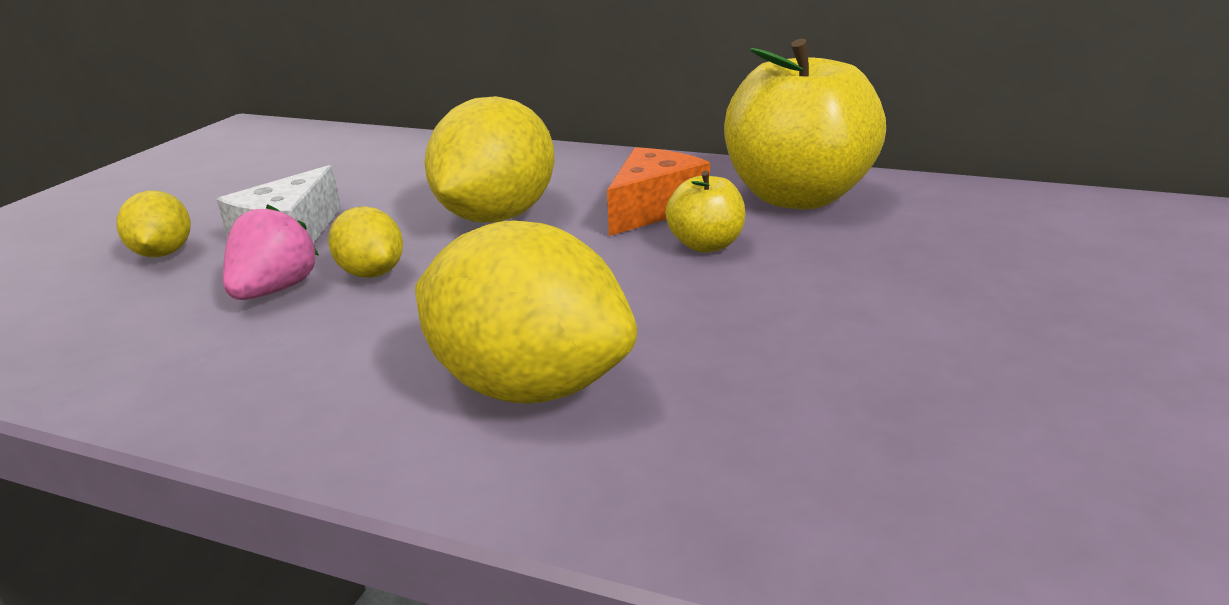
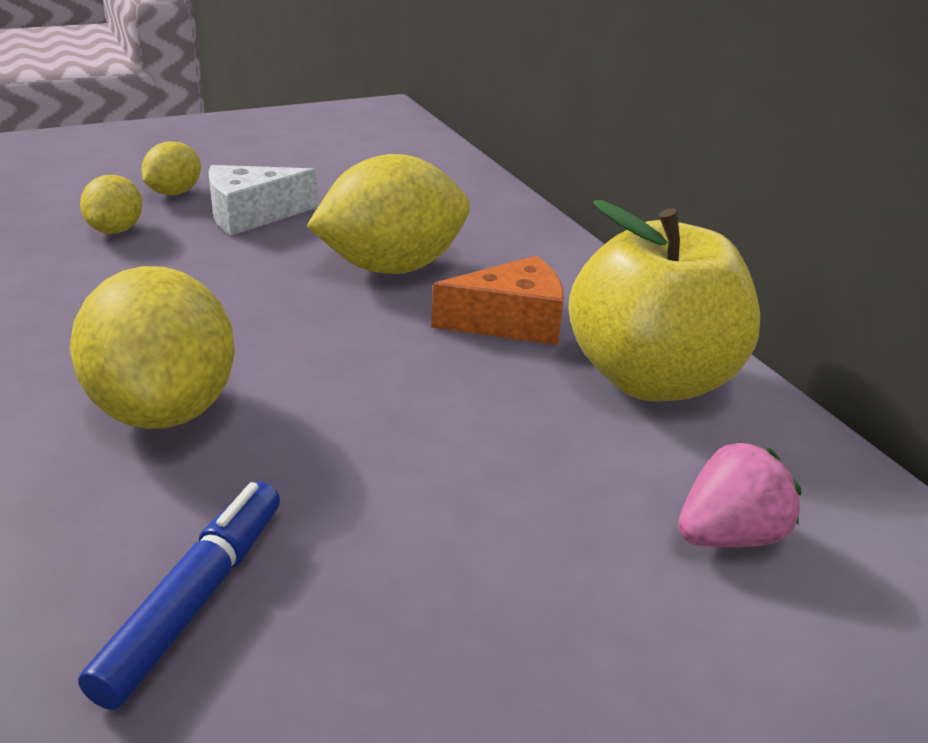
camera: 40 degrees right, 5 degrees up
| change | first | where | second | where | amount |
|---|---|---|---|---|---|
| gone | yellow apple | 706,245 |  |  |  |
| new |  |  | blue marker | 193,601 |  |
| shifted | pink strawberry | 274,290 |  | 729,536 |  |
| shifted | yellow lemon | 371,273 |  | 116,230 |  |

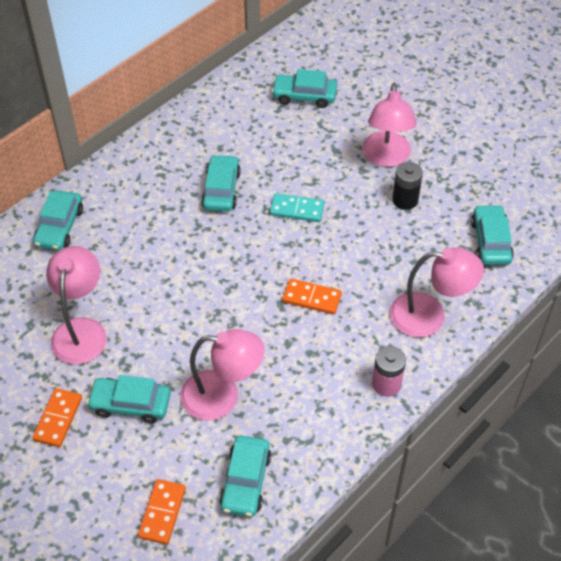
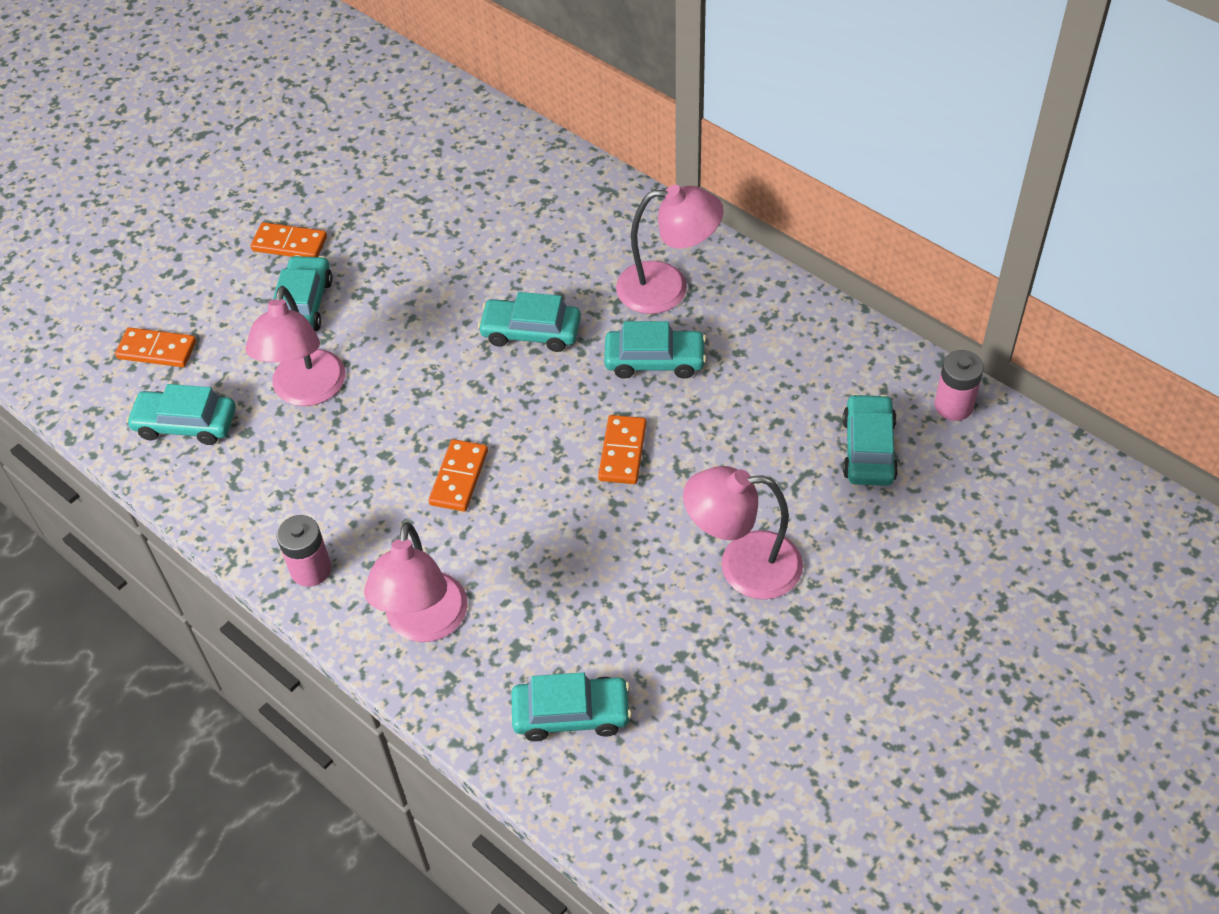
camera: 90 degrees right, 0 degrees up
| change | first | where | second | where | amount |
|---|---|---|---|---|---|
| gone | black battery | 405,200 |  |  |  |
| new |  |  | pink battery | 953,406 |  |
| shifted | turquoise car | 59,227 |  | 531,332 |  |
| shifted | pink lamp | 81,330 |  | 667,288 |  |
| repainted | turquoise domino | 297,210 | orange domino | 622,452 |  |

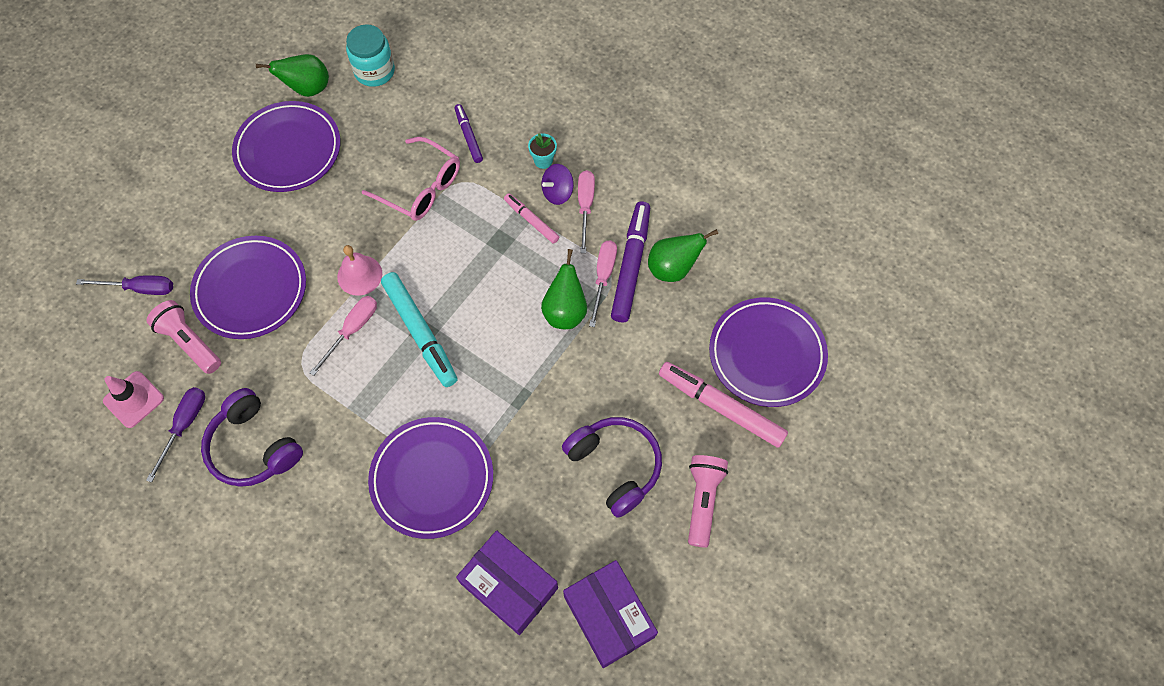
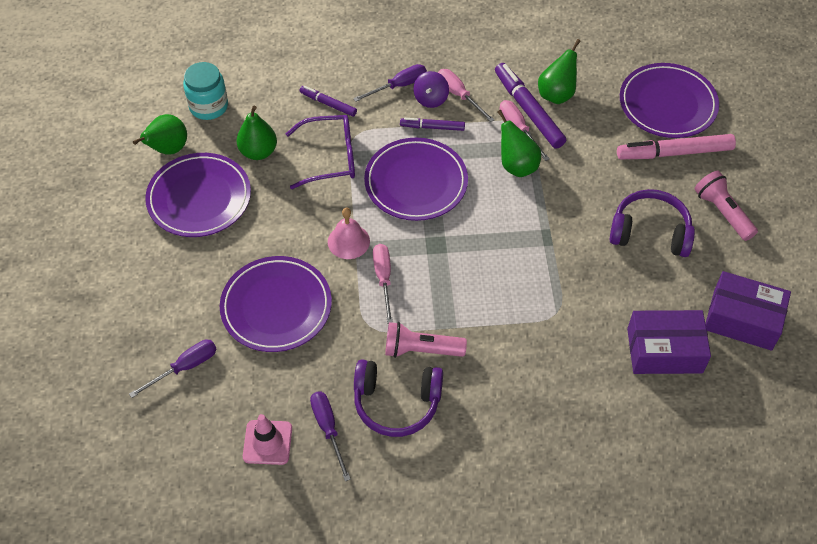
camera: 40 degrees left, 10 degrees down
| change | first | where | second | where | amount |
|---|---|---|---|---|---|
| gone | turquoise marker | 420,332 |  |  |  |
| new |  |  | green pear | 258,152 |  |
| shifted | pink flashlight | 190,342 |  | 421,350 |  |
| shifted | purple plate | 432,479 |  | 416,182 |  |
| swapped | turquoise flower pot | 543,161 | purple screwdriver | 399,86 |  |
| repainted | pink glasses | 421,188 | purple glasses | 330,158 |  |
| repainted | pink marker | 531,221 | purple marker | 432,127 |  |

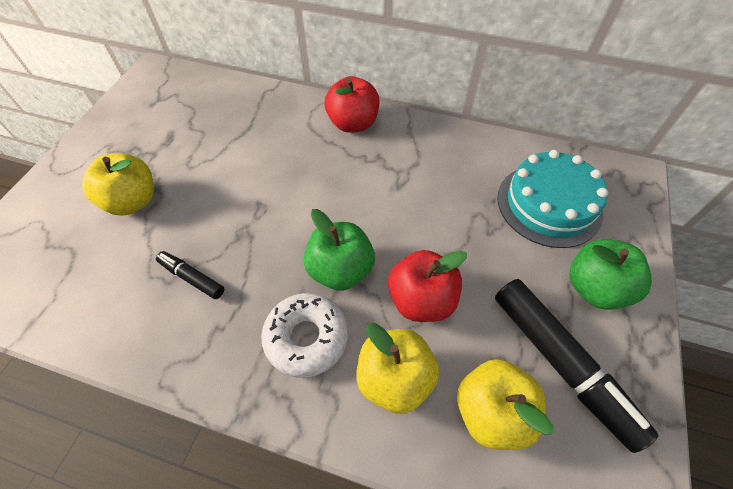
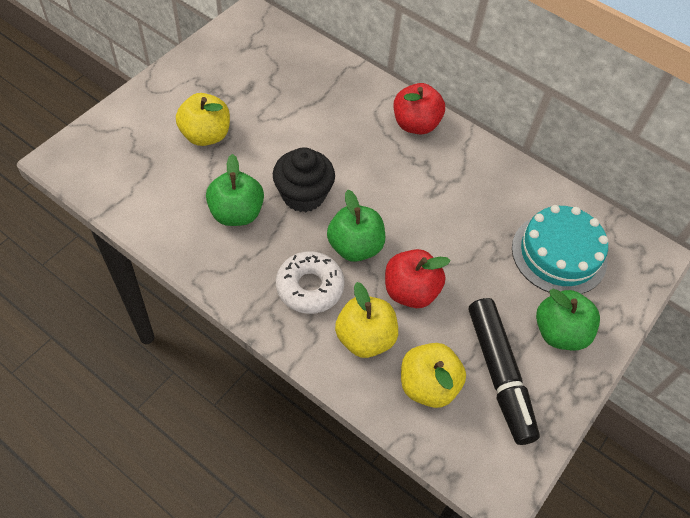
camera: 15 degrees right, 0 degrees up
| change | first | where | second | where | amount |
|---|---|---|---|---|---|
| new |  |  | black cupcake | 303,195 |  |
| swapped | black marker | 192,278 | green apple | 236,213 |  |

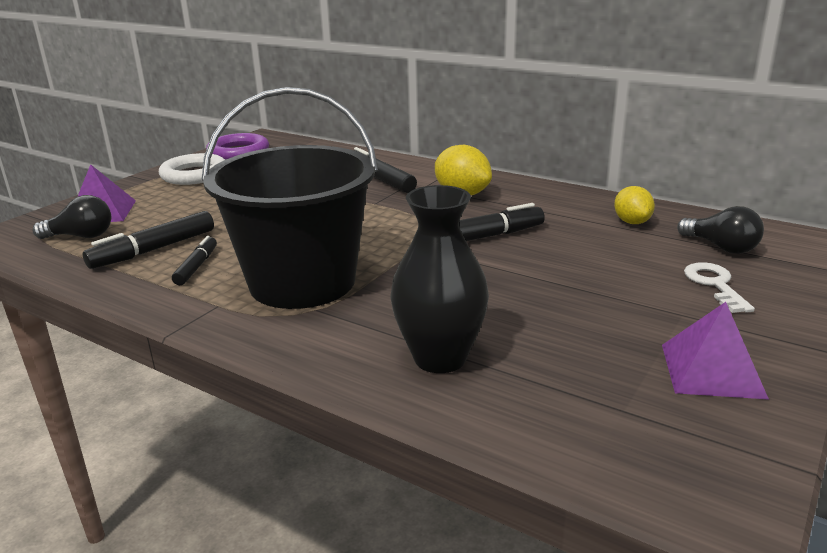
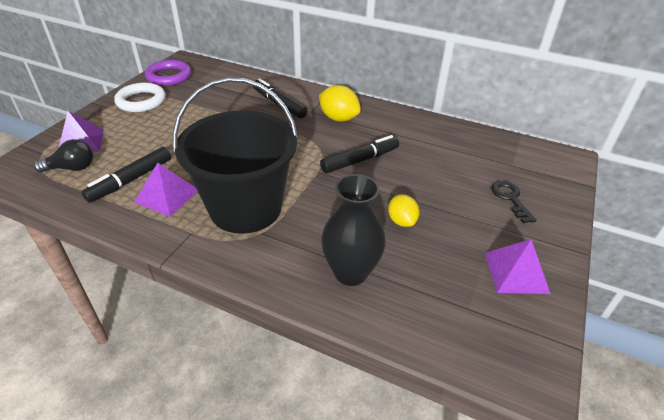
camera: 10 degrees left, 15 degrees up
| change | first | where | second | where | amount |
|---|---|---|---|---|---|
| gone | black light bulb | 721,247 |  |  |  |
| shifted | yellow lemon | 632,222 |  | 401,221 |  |
| swapped | black marker | 196,266 | purple pyramid | 167,196 |  |
| repainted | white key | 715,285 | black key | 510,199 |  |

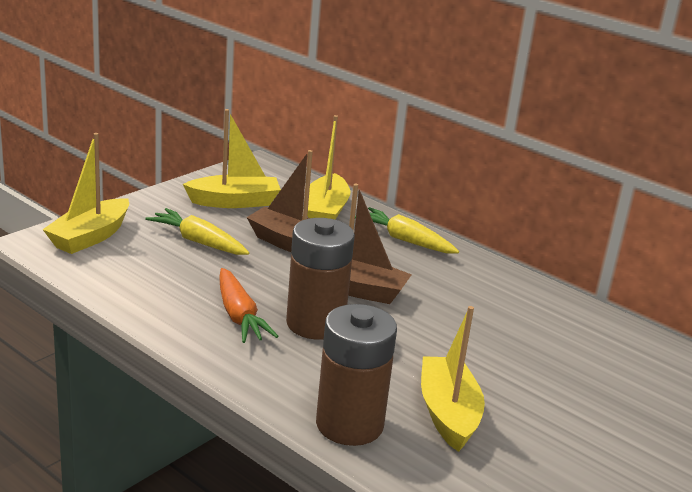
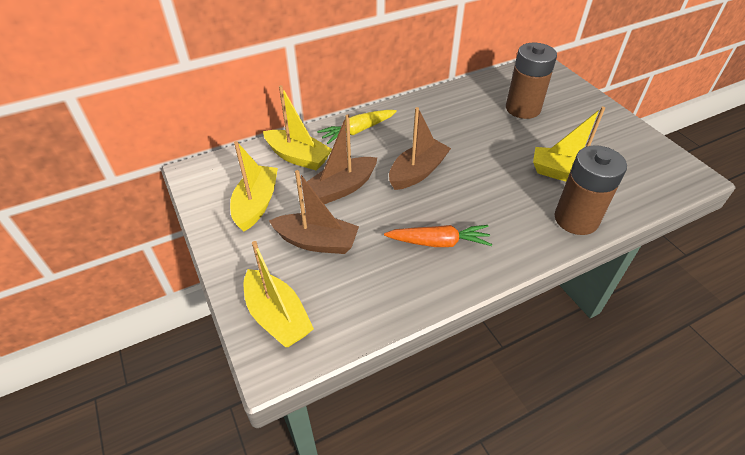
camera: 65 degrees left, 20 degrees up
| change | first | where | second | where | amount |
|---|---|---|---|---|---|
| shifted | brown battery | 315,324 |  | 523,109 |  |
| swapped | yellow carrot | 198,242 | brown boat | 317,242 |  |

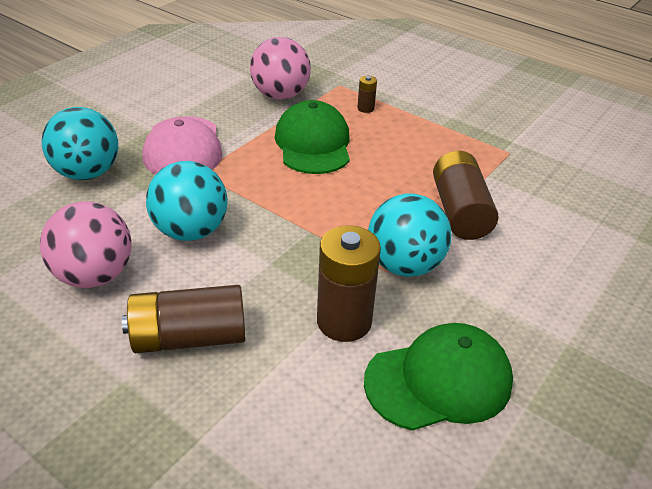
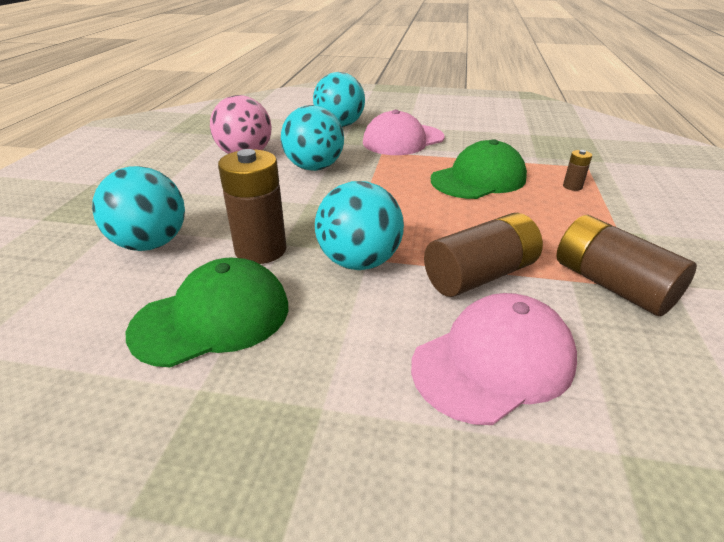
camera: 65 degrees right, 5 degrees down
| change | first | where | second | where | amount |
|---|---|---|---|---|---|
| gone | pink ball | 280,95 |  |  |  |
| new |  |  | turquoise ball | 151,244 |  |
| new |  |  | pink cap | 493,362 |  |
| shifted | brown battery | 189,337 |  | 611,285 |  |
| rotated | green cap | 439,381 |  | 212,318 | 75 degrees counterclockwise |

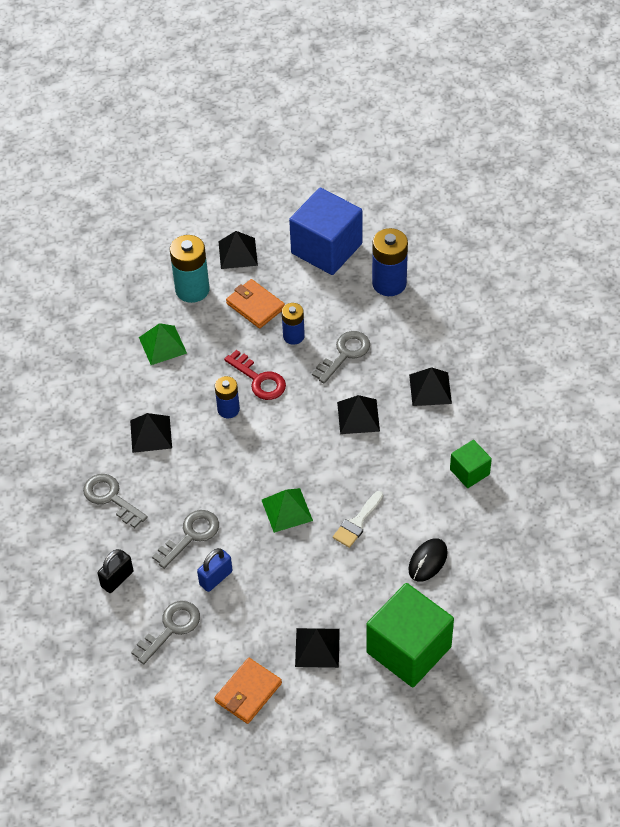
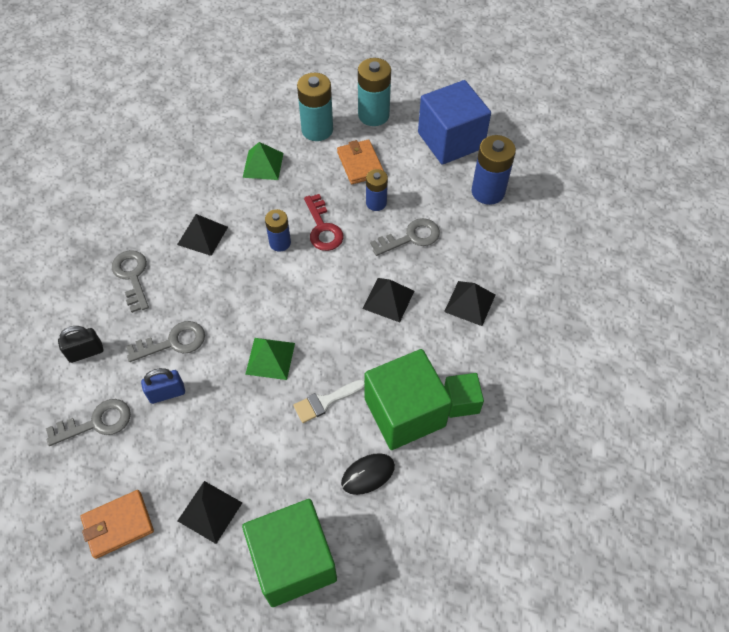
camera: 25 degrees right, 5 degrees up
| change | first | where | second | where | amount |
|---|---|---|---|---|---|
| new |  |  | green cube | 404,412 |  |
| swapped | black pyramid | 238,253 | turquoise battery | 373,115 |  |

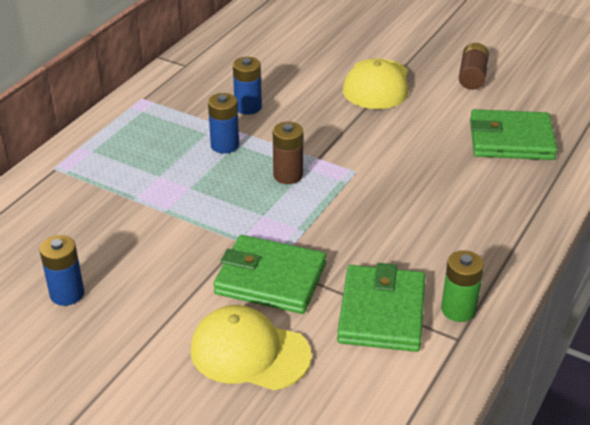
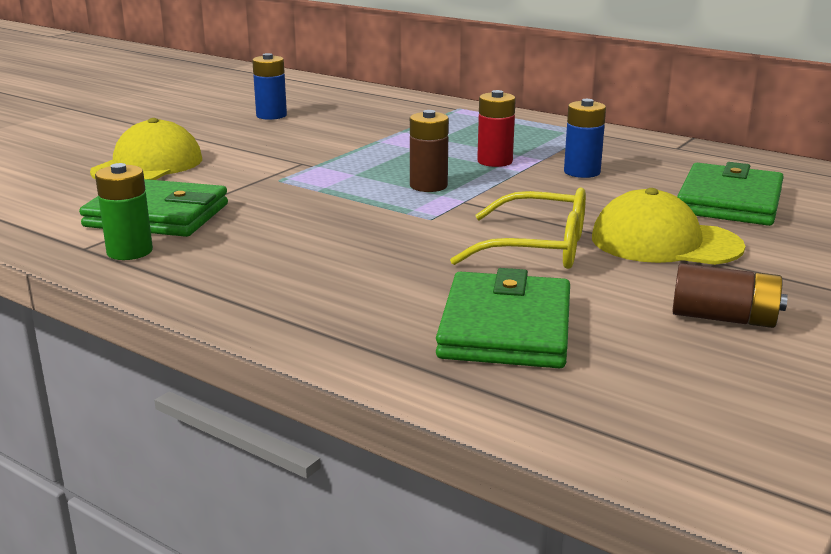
camera: 95 degrees right, 15 degrees down
| change | first | where | second | where | amount |
|---|---|---|---|---|---|
| new |  |  | yellow glasses | 538,248 |  |
| shifted | green wallet | 270,279 |  | 729,201 |  |
| repainted | blue battery | 225,145 | red battery | 495,161 |  |

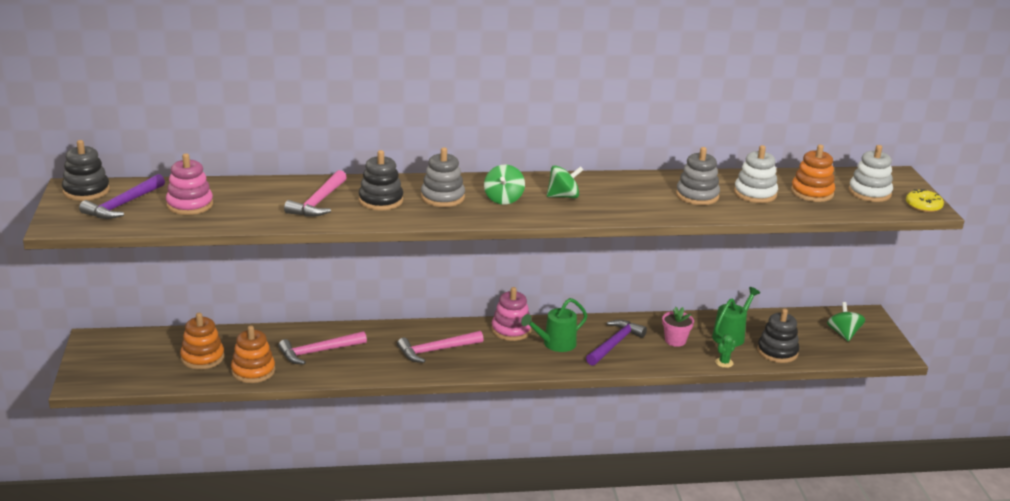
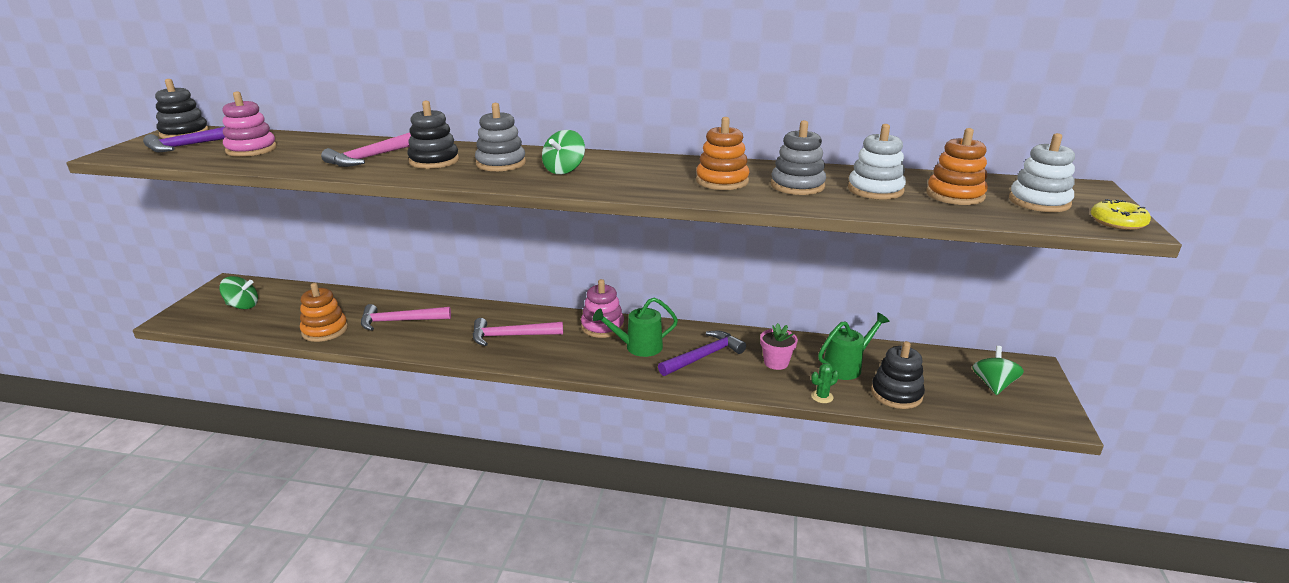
camera: 20 degrees right, 0 degrees up
| change | first | where | second | where | amount |
|---|---|---|---|---|---|
| shifted | orange stacking toy | 202,358 |  | 722,181 |  |
| shifted | green spinning top | 563,196 |  | 243,306 |  |

